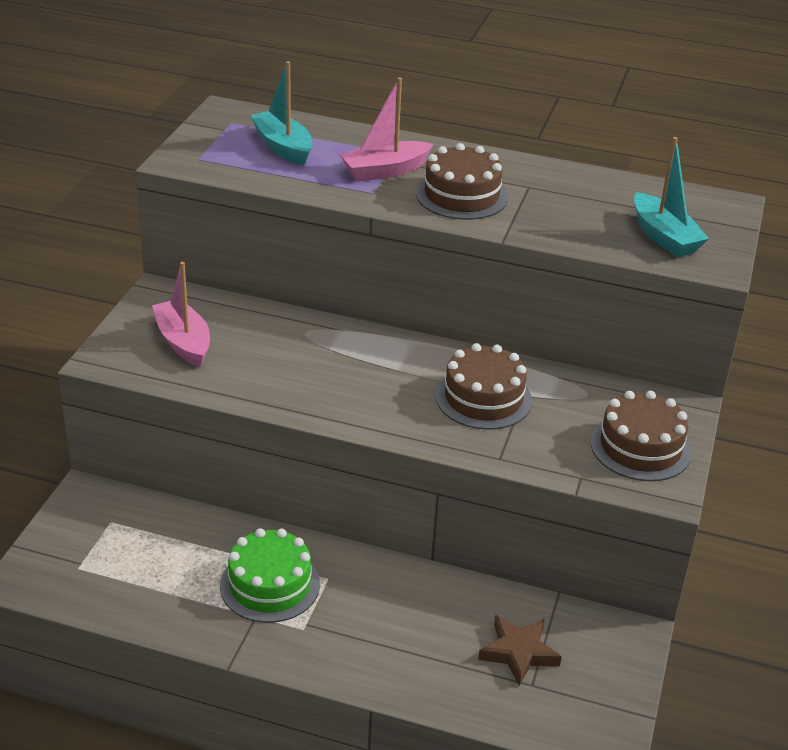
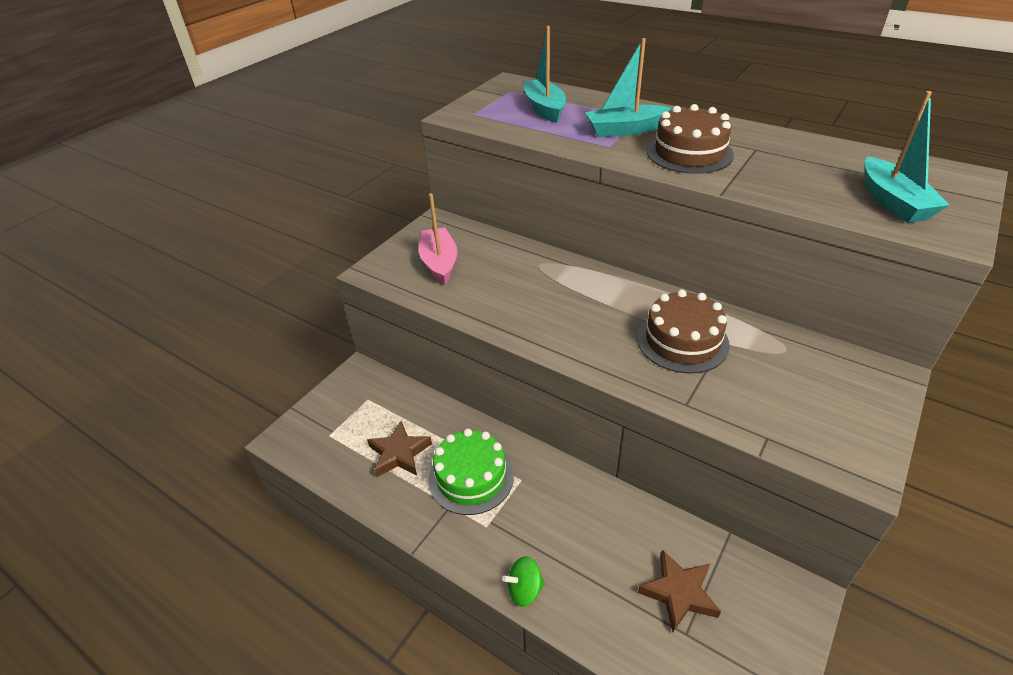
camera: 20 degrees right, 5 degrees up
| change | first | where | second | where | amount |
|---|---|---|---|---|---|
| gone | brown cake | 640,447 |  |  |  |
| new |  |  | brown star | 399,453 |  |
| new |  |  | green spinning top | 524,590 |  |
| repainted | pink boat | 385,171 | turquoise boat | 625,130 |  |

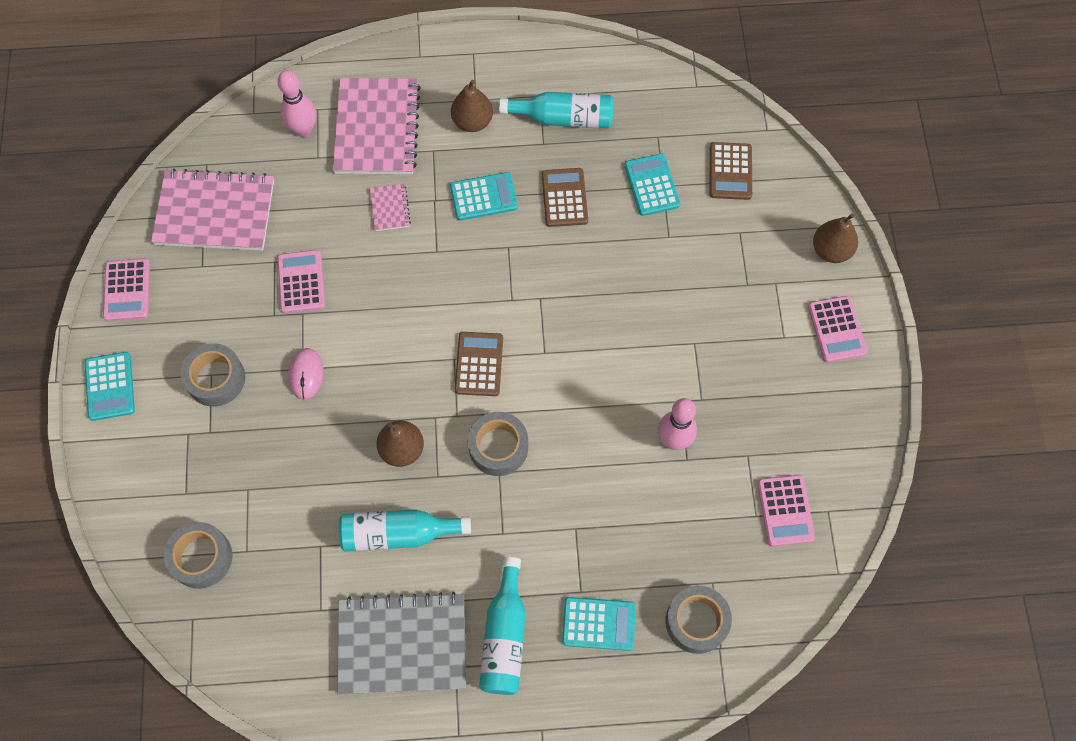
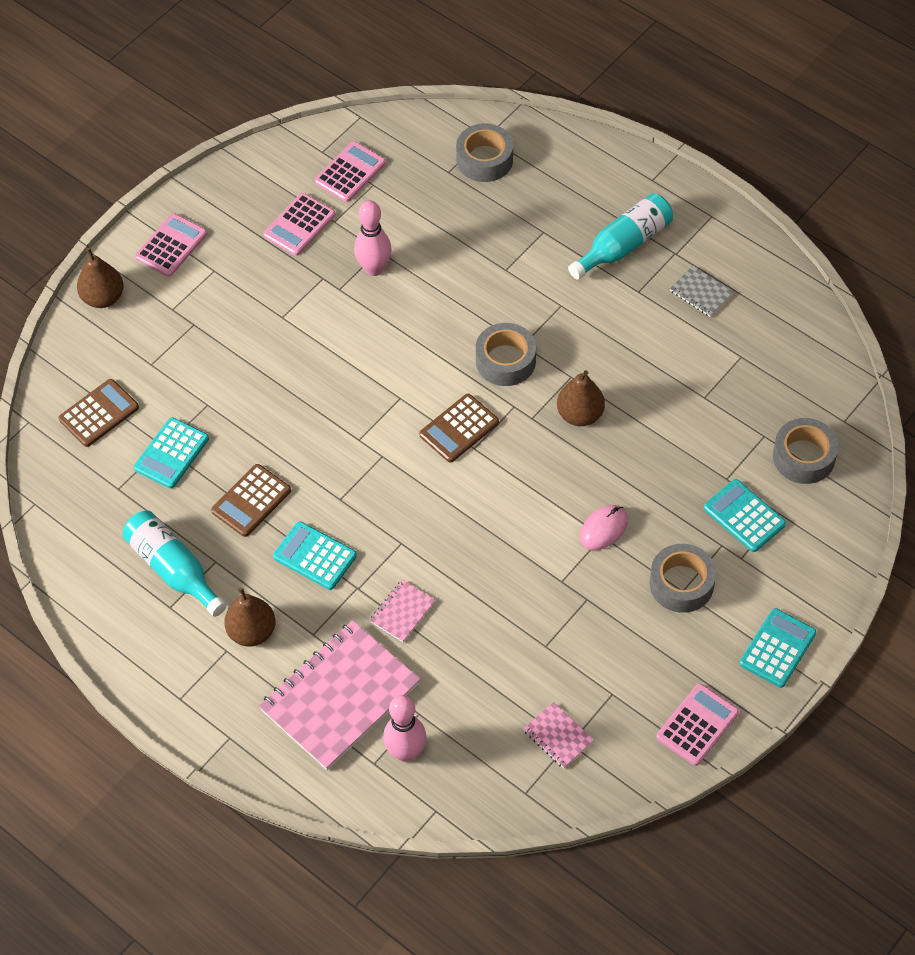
camera: 135 degrees left, 10 degrees down
| change | first | where | second | where | amount |
|---|---|---|---|---|---|
| gone | turquoise bottle | 398,533 |  |  |  |
| shifted | pink calculator | 301,282 |  | 299,225 |  |
| shifted | turquoise calculator | 598,624 |  | 744,516 |  |
| scaled | pink notebook | 215,212 |  | 558,736 | x0.44 |
| scaled | grey notebook | 402,644 |  | 701,293 | x0.44 |

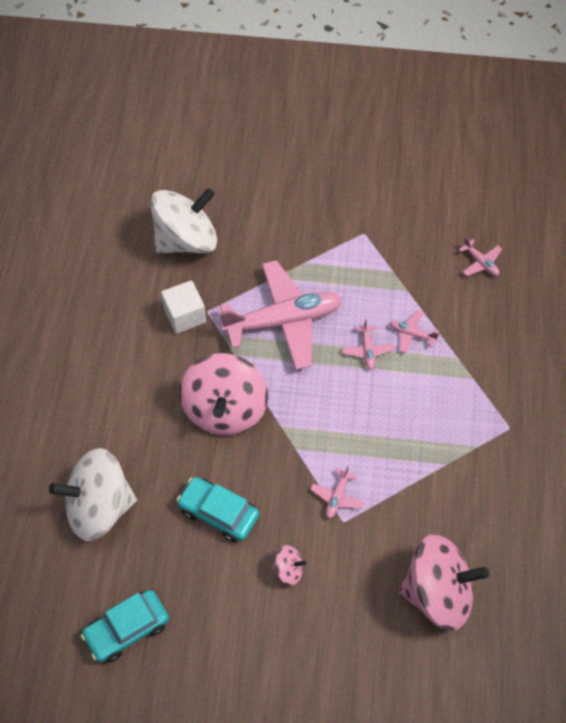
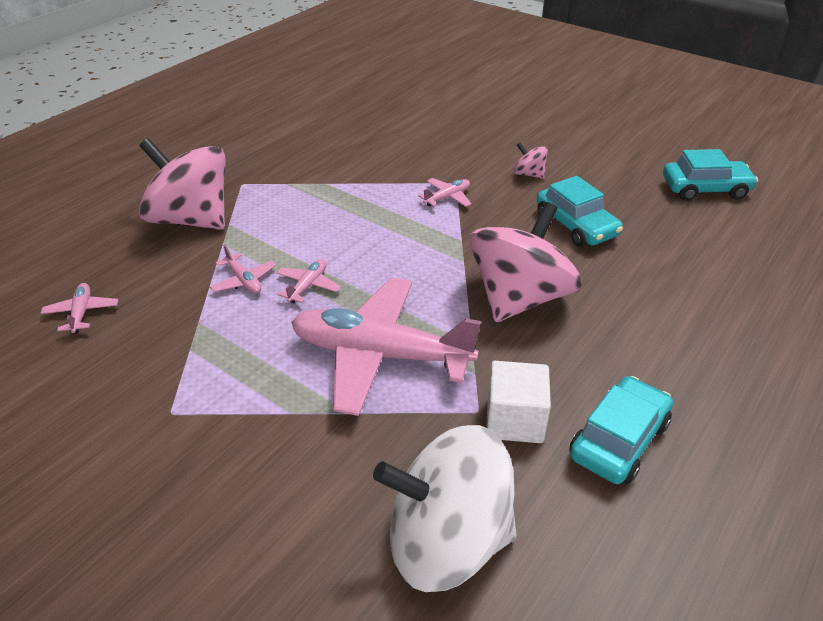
camera: 150 degrees left, 20 degrees down
| change | first | where | second | where | amount |
|---|---|---|---|---|---|
| gone | white spinning top | 99,507 |  |  |  |
| new |  |  | turquoise car | 618,440 |  |
| shifted | pink spinning top | 438,593 |  | 191,219 |  |

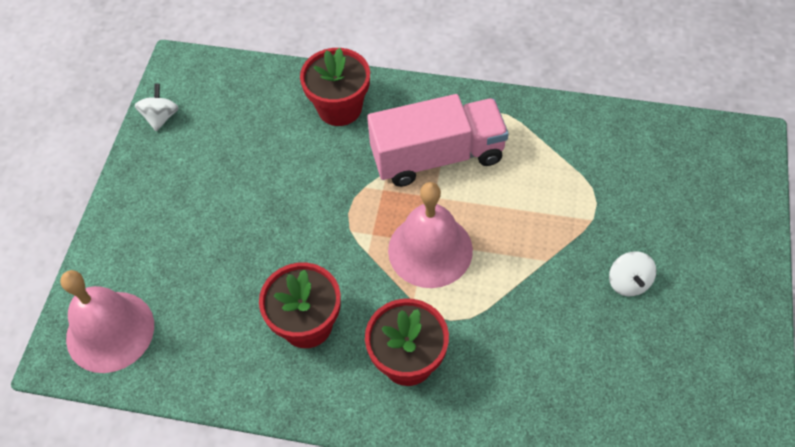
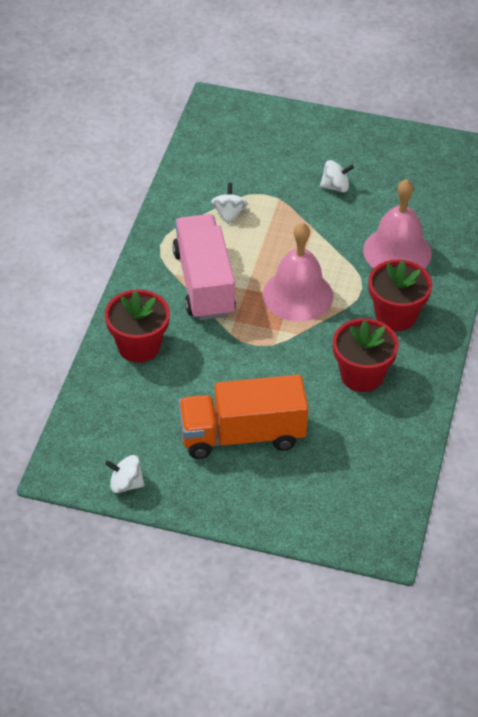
camera: 90 degrees left, 10 degrees down
| change | first | where | second | where | amount |
|---|---|---|---|---|---|
| new |  |  | orange truck | 242,435 |  |
| new |  |  | white spinning top | 229,213 |  |
| shifted | pink bell | 110,331 |  | 397,252 |  |

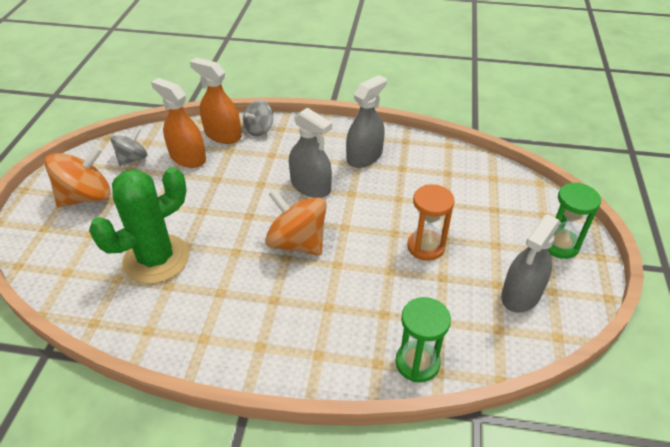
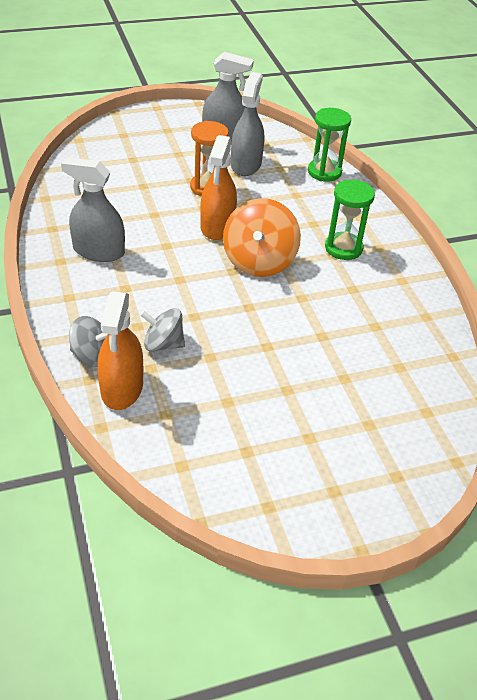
camera: 120 degrees left, 0 degrees up
| change | first | where | second | where | amount |
|---|---|---|---|---|---|
| gone | orange spinning top | 86,197 |  |  |  |
| gone | green cactus | 156,259 |  |  |  |
| shifted | grey spinning top | 133,159 |  | 163,344 |  |
| shifted | orange spray bottle | 187,157 |  | 217,226 |  |
| shifted | grey spray bottle | 310,186 |  | 246,164 |  |
| shifted | green hourglass | 560,245 |  | 343,248 |  |

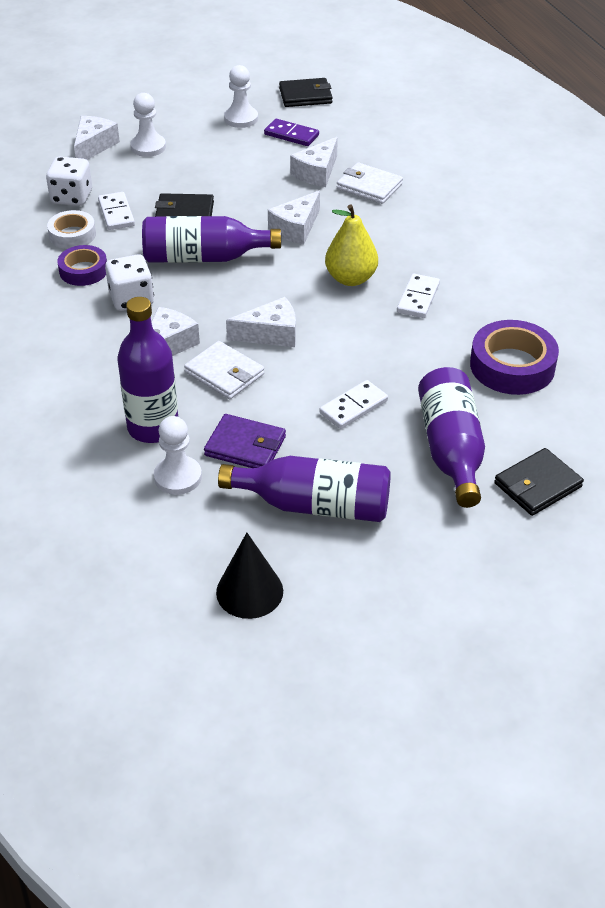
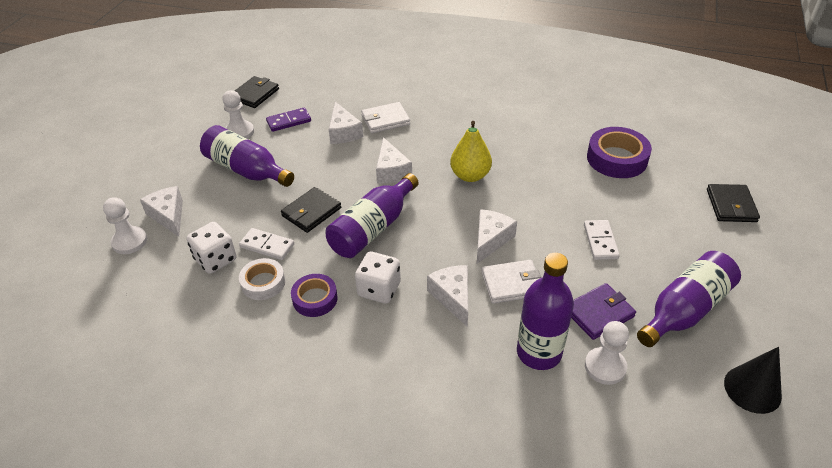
camera: 50 degrees left, 0 degrees up
| change | first | where | second | where | amount |
|---|---|---|---|---|---|
| gone | white domino | 418,298 |  |  |  |
| shifted | white pawn | 148,147 |  | 129,241 |  |
| shifted | purple bottle | 451,450 |  | 247,170 |  |

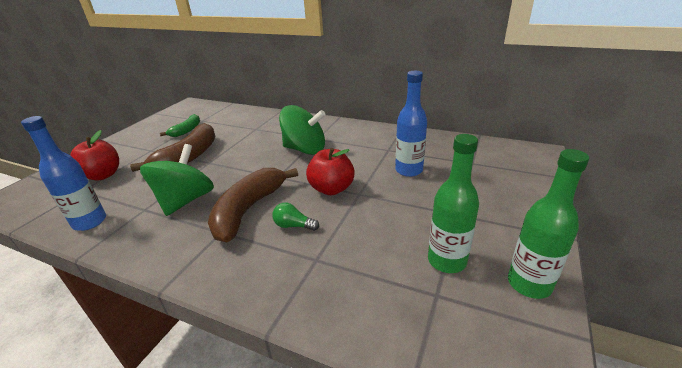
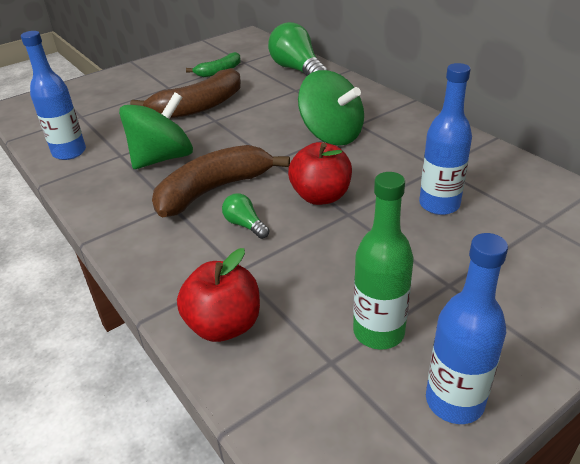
camera: 30 degrees right, 5 degrees up
| change | first | where | second | where | amount |
|---|---|---|---|---|---|
| new |  |  | green light bulb | 297,70 |  |
| shifted | red apple | 103,175 |  | 224,325 |  |
| repainted | green bottle | 529,284 | blue bottle | 454,401 |  |

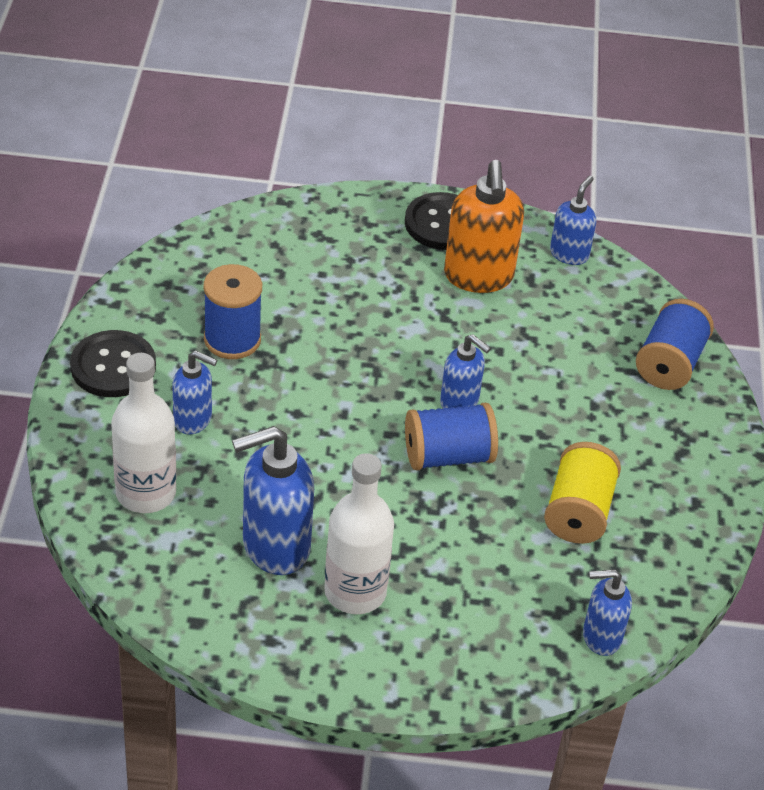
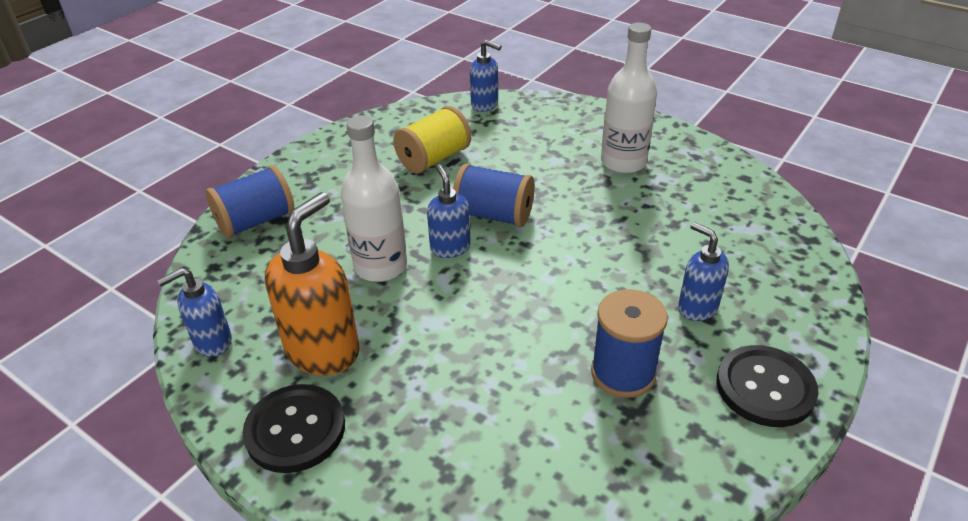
camera: 145 degrees left, 5 degrees down
| change | first | where | second | where | amount |
|---|---|---|---|---|---|
| gone | blue soap dispenser | 275,547 |  |  |  |
| shifted | white bottle | 146,493 |  | 380,266 |  |

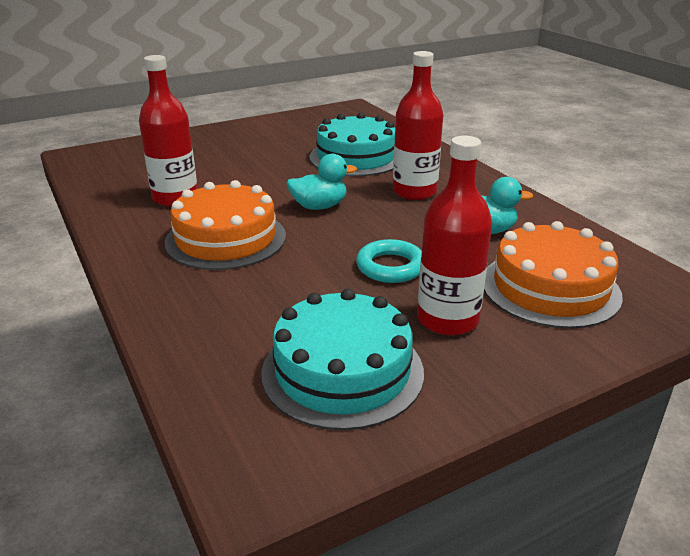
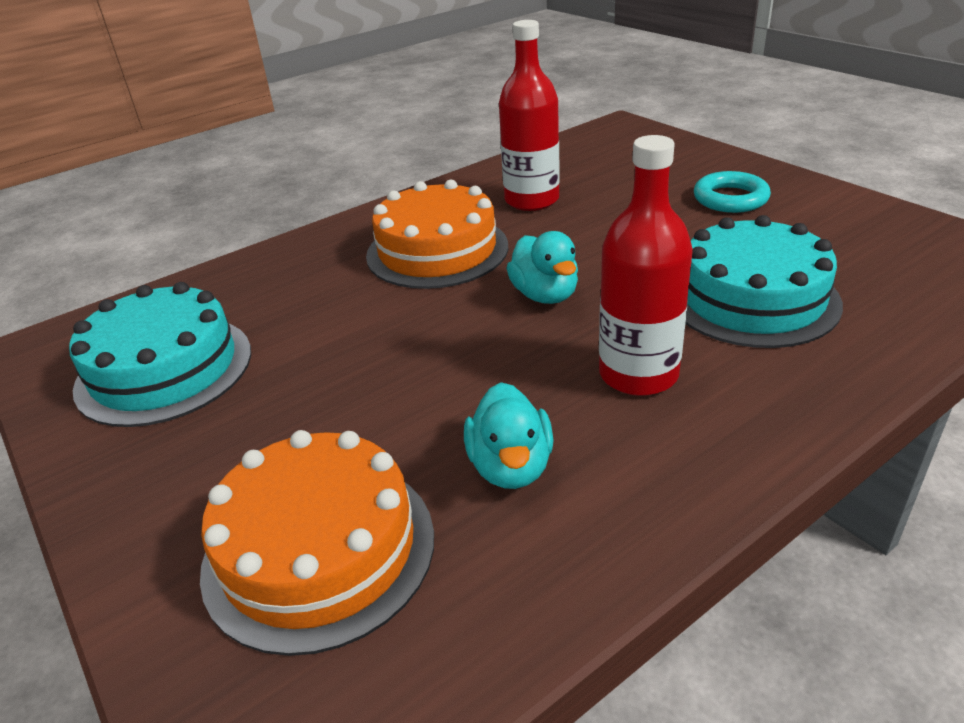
camera: 85 degrees right, 5 degrees up
| change | first | where | second | where | amount |
|---|---|---|---|---|---|
| gone | red bottle | 447,320 |  |  |  |
| shifted | turquoise ring | 391,267 |  | 730,199 |  |

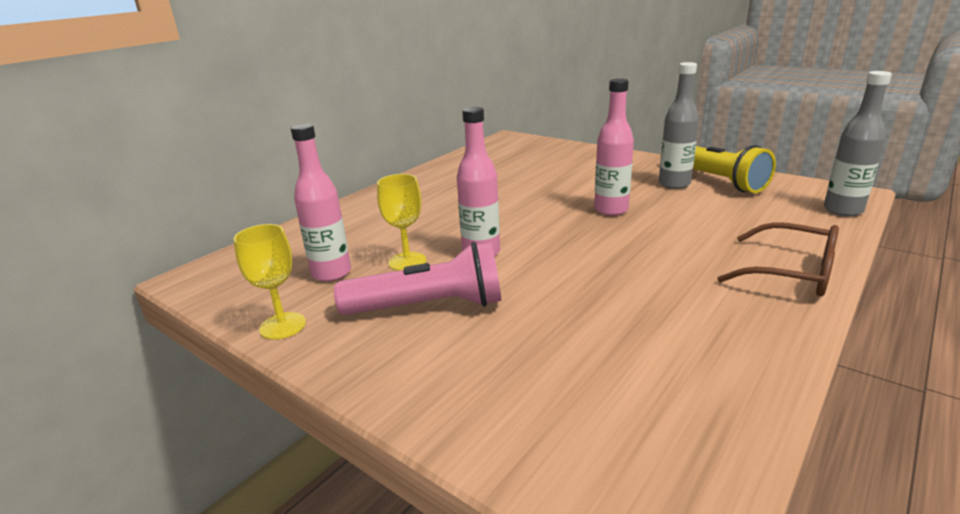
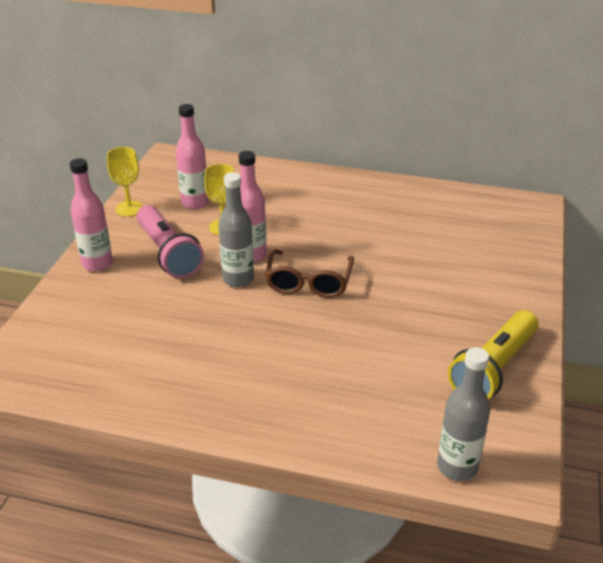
camera: 65 degrees right, 10 degrees up
| change | first | where | second | where | amount |
|---|---|---|---|---|---|
| shifted | pink bottle | 611,210 |  | 97,264 |  |
| shifted | grey bottle | 674,184 |  | 238,279 |  |
| shifted | brown glasses | 790,273 |  | 309,282 |  |

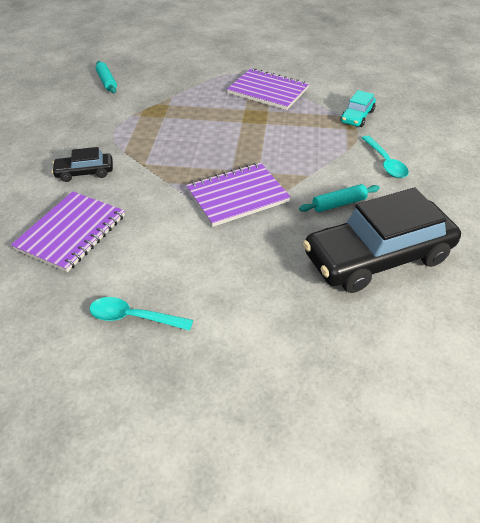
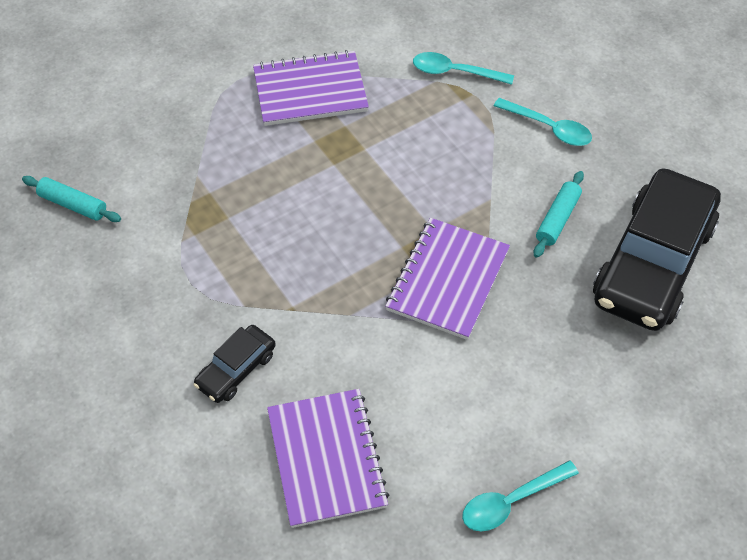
camera: 40 degrees left, 10 degrees up
| change | first | where | second | where | amount |
|---|---|---|---|---|---|
| swapped | turquoise car | 357,116 | turquoise spoon | 455,72 |  |

